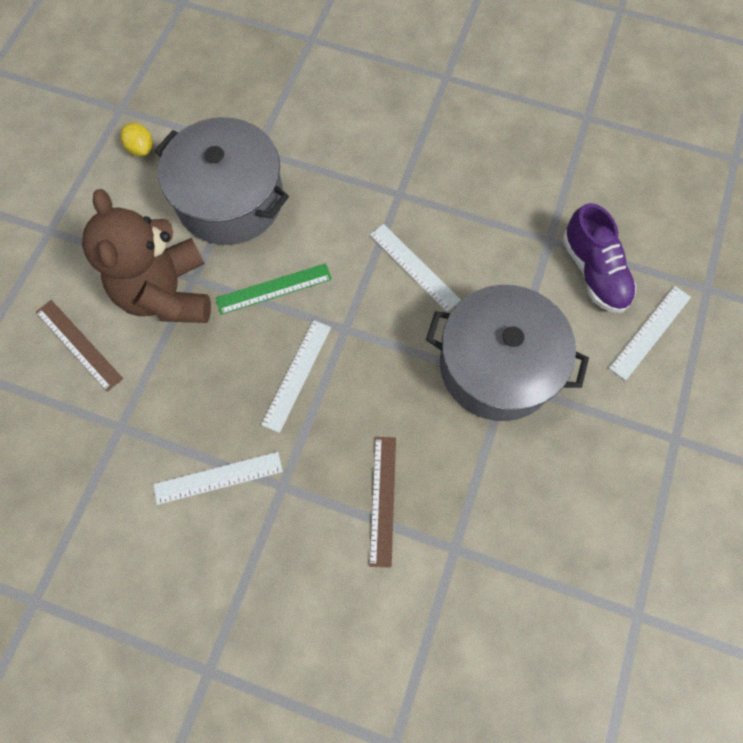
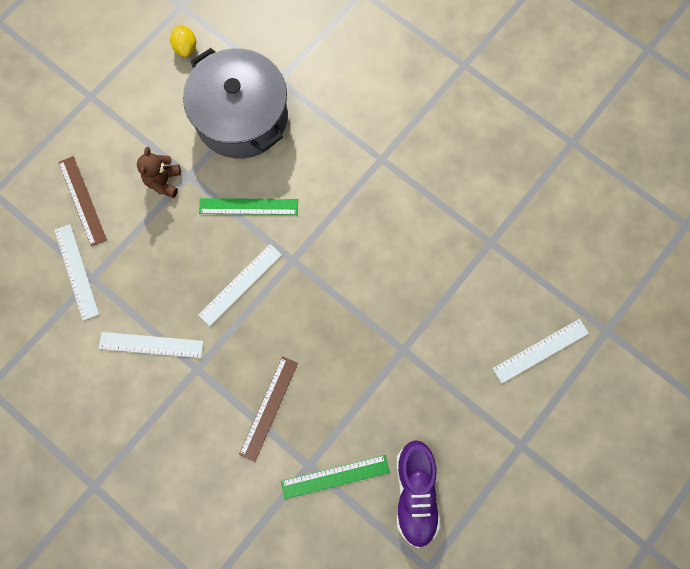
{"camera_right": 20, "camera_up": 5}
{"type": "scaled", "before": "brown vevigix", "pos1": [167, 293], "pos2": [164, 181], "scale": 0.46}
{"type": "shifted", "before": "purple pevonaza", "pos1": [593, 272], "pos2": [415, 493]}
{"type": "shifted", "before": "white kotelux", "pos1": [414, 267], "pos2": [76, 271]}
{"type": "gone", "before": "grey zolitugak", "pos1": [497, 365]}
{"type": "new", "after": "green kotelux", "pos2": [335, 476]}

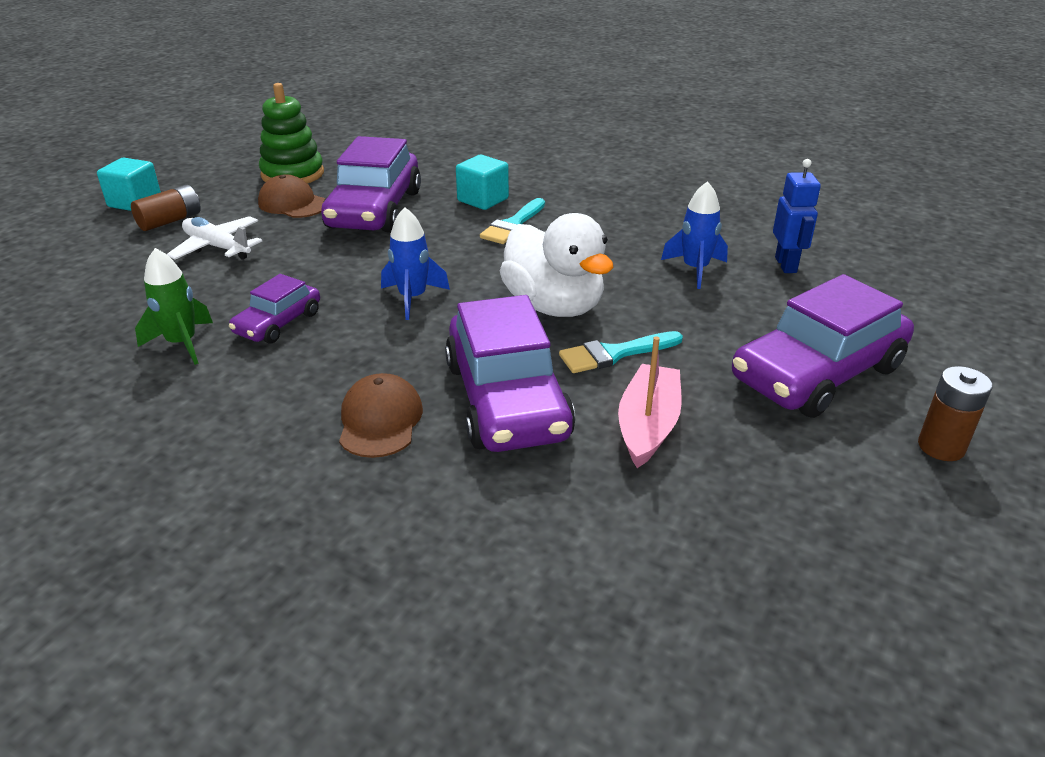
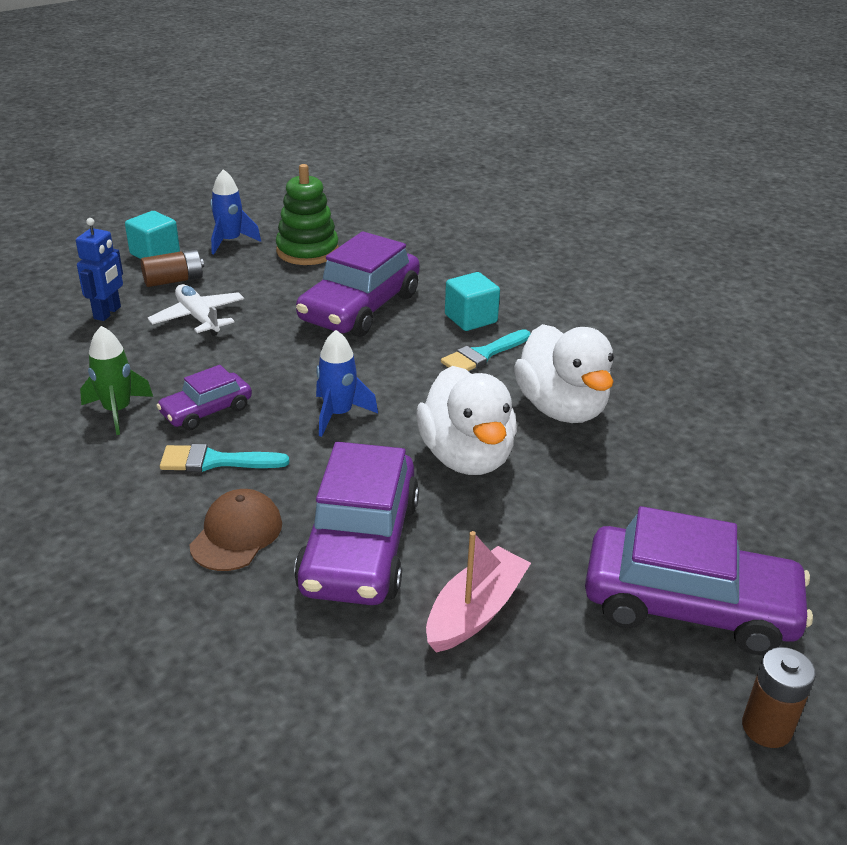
{"camera_right": 20, "camera_up": 0}
{"type": "shifted", "before": "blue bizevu", "pos1": [786, 265], "pos2": [108, 313]}
{"type": "gone", "before": "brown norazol", "pos1": [293, 203]}
{"type": "shifted", "before": "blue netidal", "pos1": [695, 269], "pos2": [230, 241]}
{"type": "rotated", "before": "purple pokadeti", "pos1": [817, 373], "pos2": [689, 605], "turn": -150}
{"type": "shifted", "before": "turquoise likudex", "pos1": [614, 354], "pos2": [216, 461]}
{"type": "new", "after": "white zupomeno", "pos2": [561, 408]}

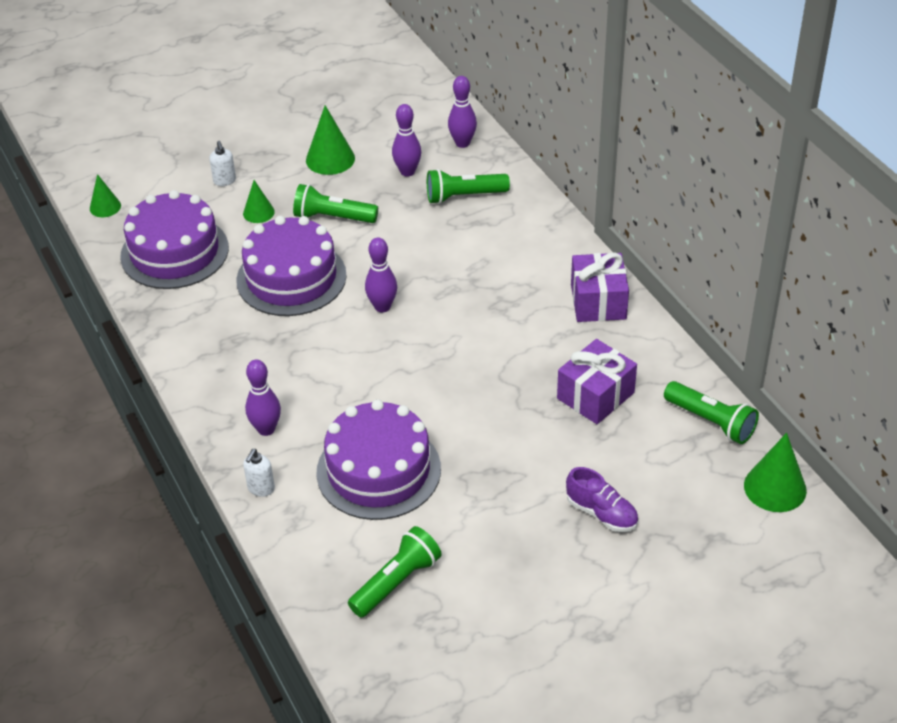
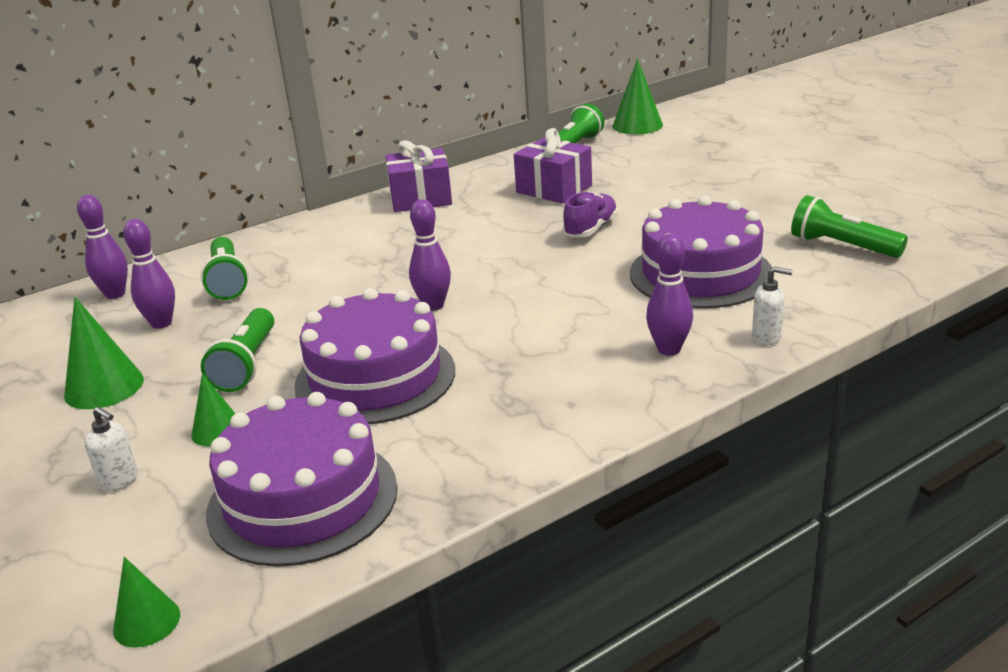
{"camera_right": -95, "camera_up": -15}
{"type": "rotated", "before": "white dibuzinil", "pos1": [225, 181], "pos2": [119, 480], "turn": 60}
{"type": "shifted", "before": "purple pevonaza", "pos1": [601, 513], "pos2": [591, 229]}

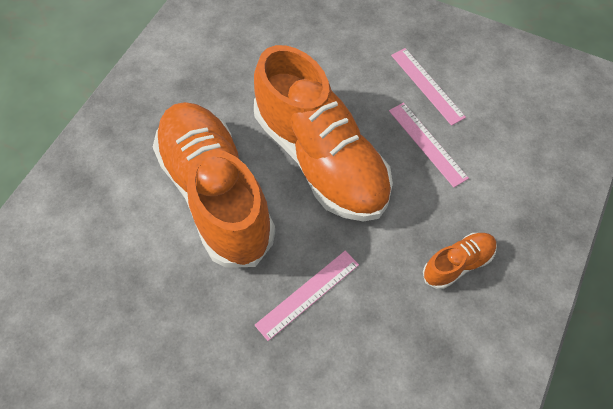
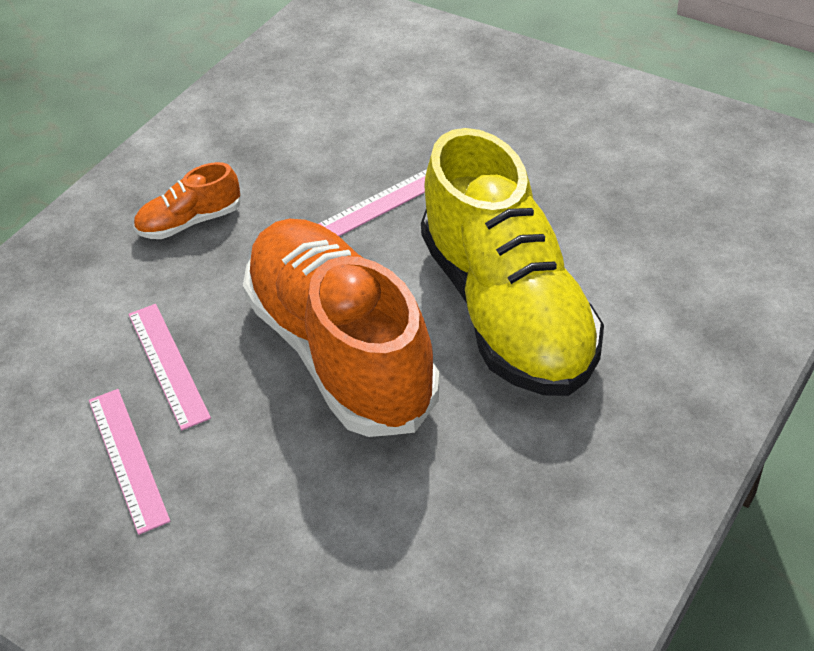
{"camera_right": -170, "camera_up": -15}
{"type": "repainted", "before": "orange pevonaza", "after": "yellow pevonaza", "pos1": [215, 194], "pos2": [507, 310]}

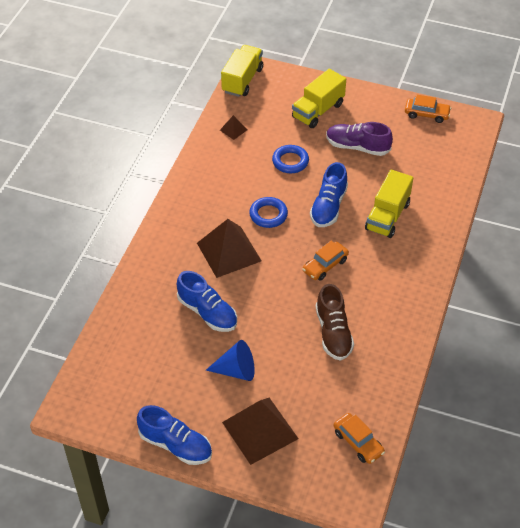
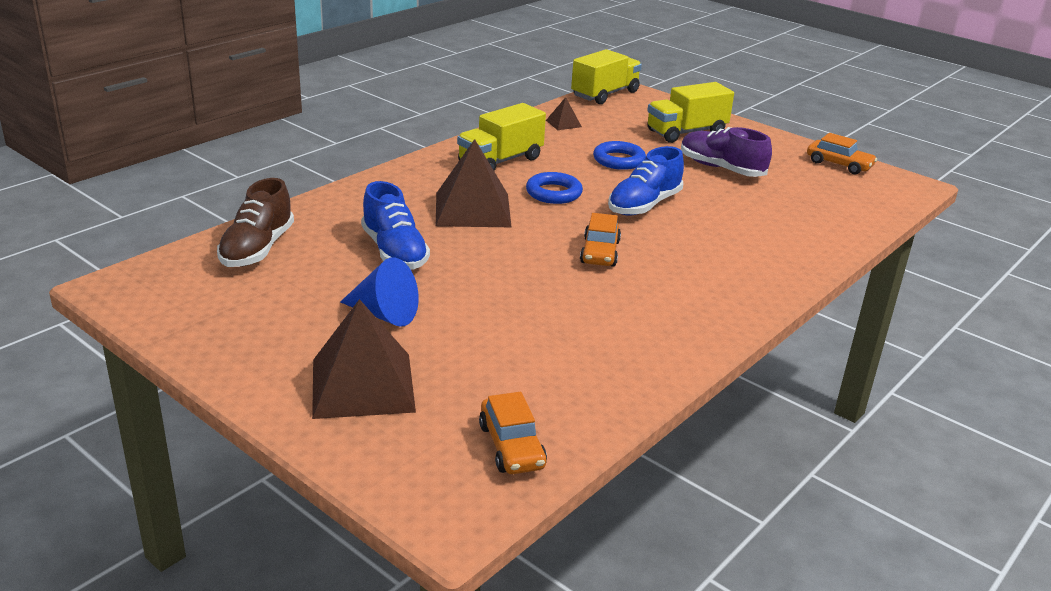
{"camera_right": 20, "camera_up": -20}
{"type": "shifted", "before": "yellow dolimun", "pos1": [387, 216], "pos2": [500, 161]}
{"type": "rotated", "before": "orange pokadeti", "pos1": [325, 265], "pos2": [600, 252], "turn": -60}
{"type": "shifted", "before": "brown pevonaza", "pos1": [333, 333], "pos2": [257, 249]}
{"type": "gone", "before": "blue pevonaza", "pos1": [175, 445]}

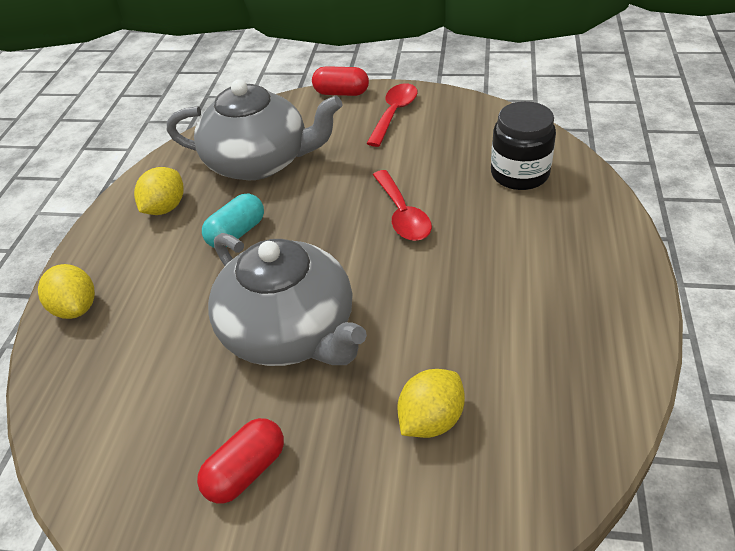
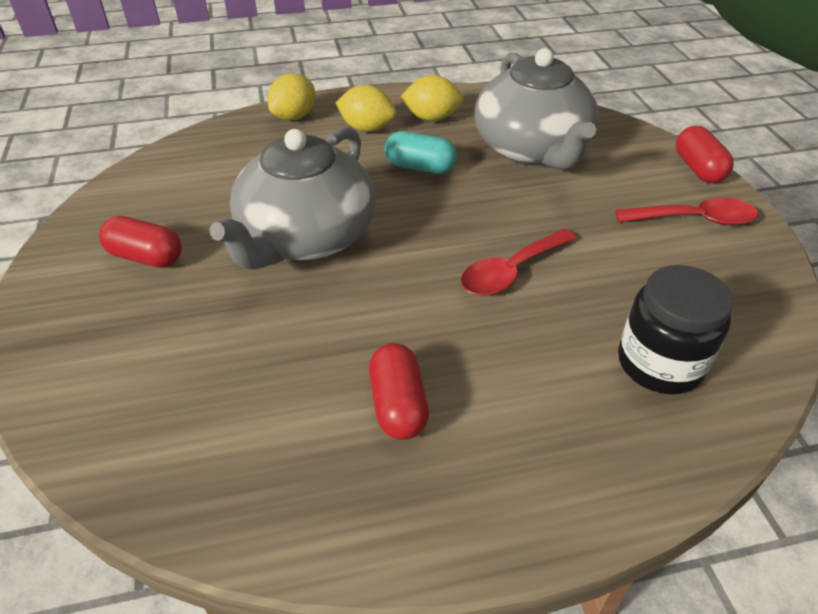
{"camera_right": 65, "camera_up": 0}
{"type": "shifted", "before": "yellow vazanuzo", "pos1": [431, 420], "pos2": [367, 128]}
{"type": "new", "after": "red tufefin", "pos2": [398, 405]}

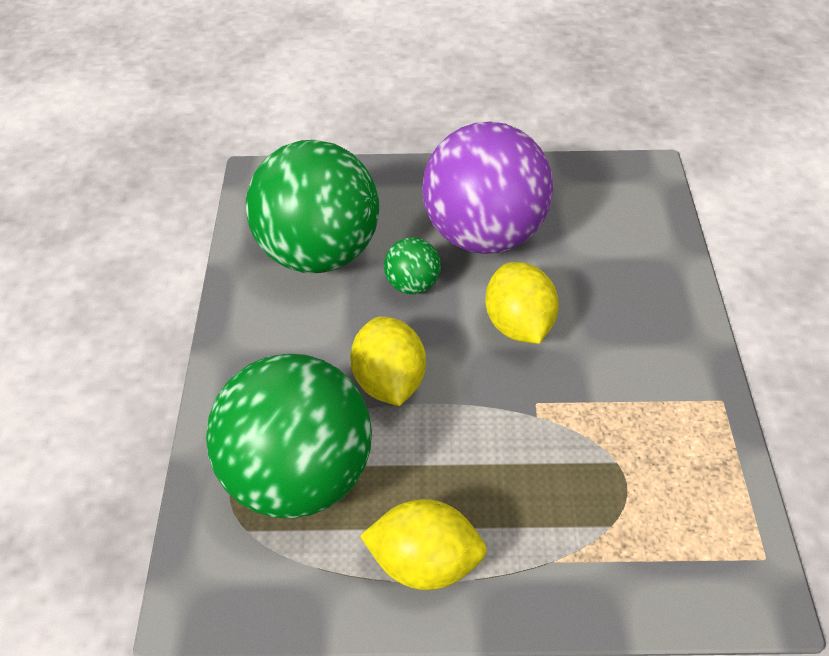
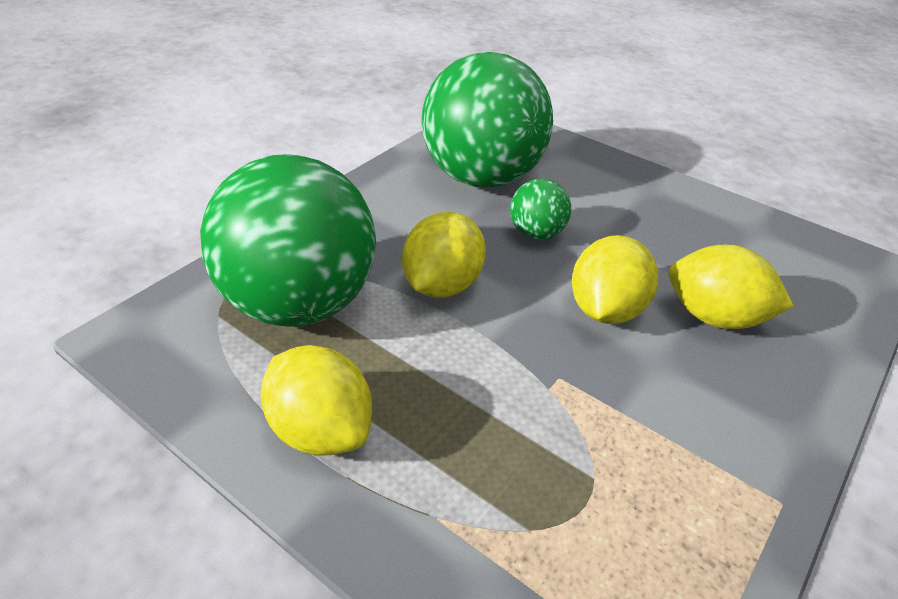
{"camera_right": 35, "camera_up": -10}
{"type": "gone", "before": "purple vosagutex", "pos1": [483, 234]}
{"type": "new", "after": "yellow vazanuzo", "pos2": [715, 317]}

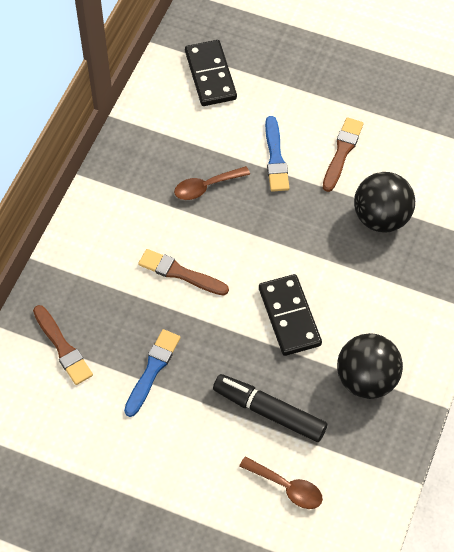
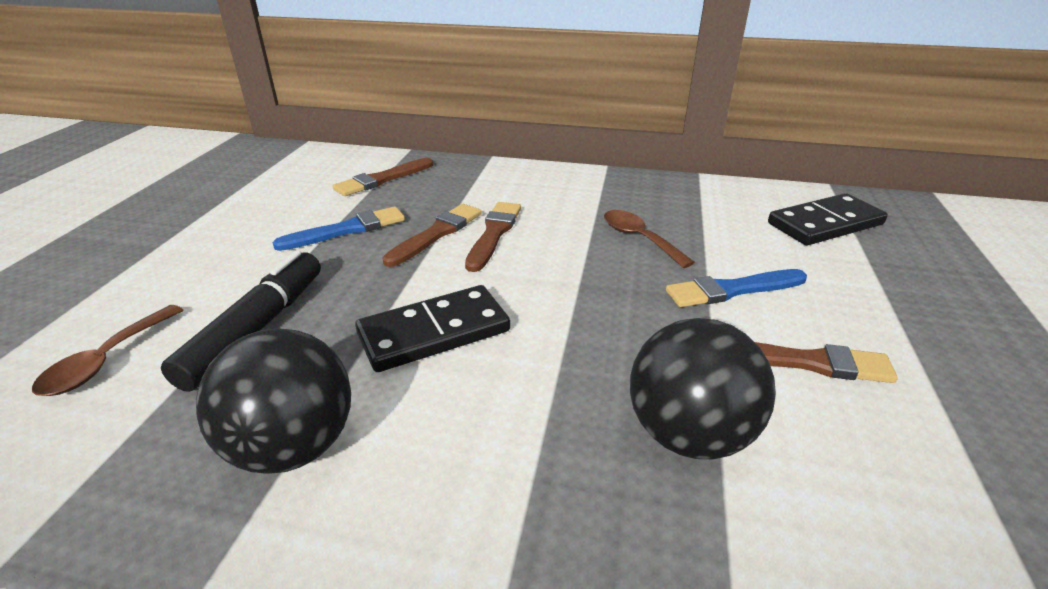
{"camera_right": 80, "camera_up": -25}
{"type": "rotated", "before": "blue likudex", "pos1": [152, 370], "pos2": [346, 230], "turn": -45}
{"type": "new", "after": "brown likudex", "pos2": [436, 234]}

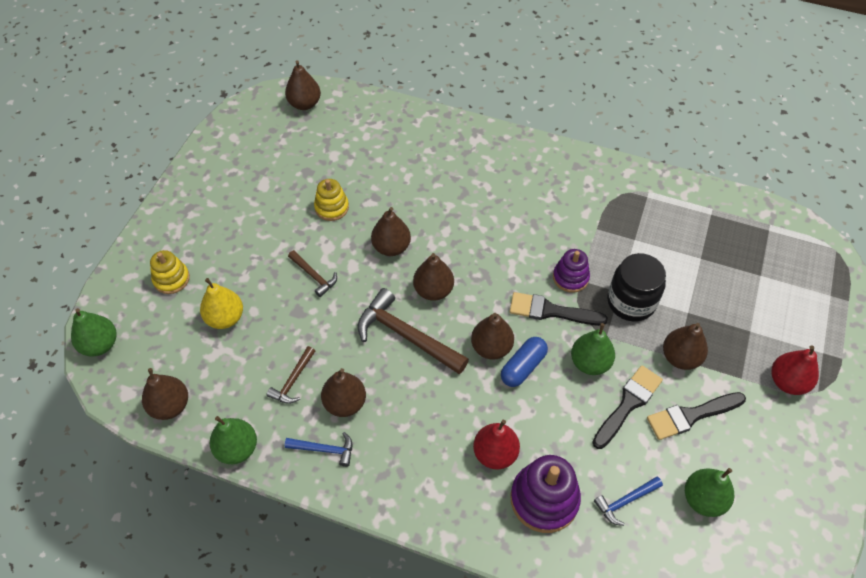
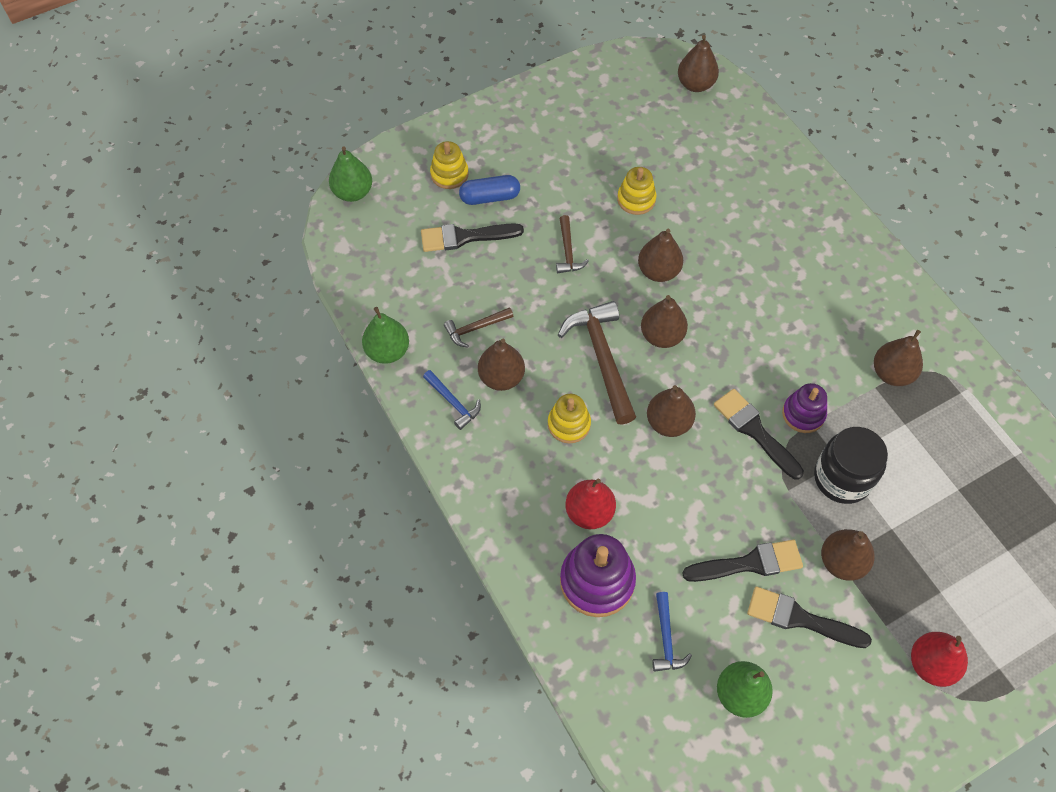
{"camera_right": 40, "camera_up": 5}
{"type": "swapped", "before": "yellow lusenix", "after": "black likudex", "pos1": [225, 318], "pos2": [465, 237]}
{"type": "gone", "before": "green lusenix", "pos1": [590, 363]}
{"type": "shifted", "before": "blue tufefin", "pos1": [523, 367], "pos2": [490, 197]}
{"type": "shifted", "before": "brown lusenix", "pos1": [170, 406], "pos2": [892, 373]}
{"type": "rotated", "before": "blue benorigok", "pos1": [625, 501], "pos2": [666, 639], "turn": -105}
{"type": "new", "after": "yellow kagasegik", "pos2": [569, 424]}

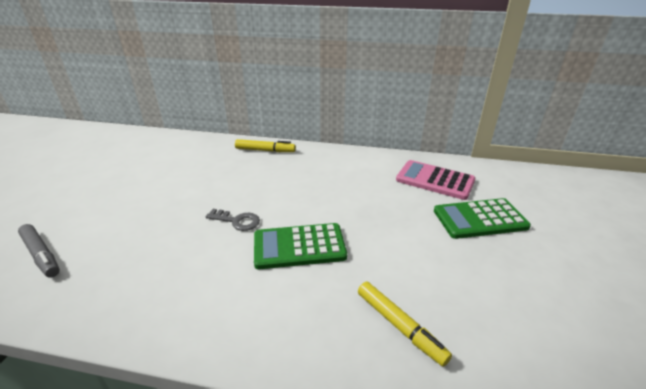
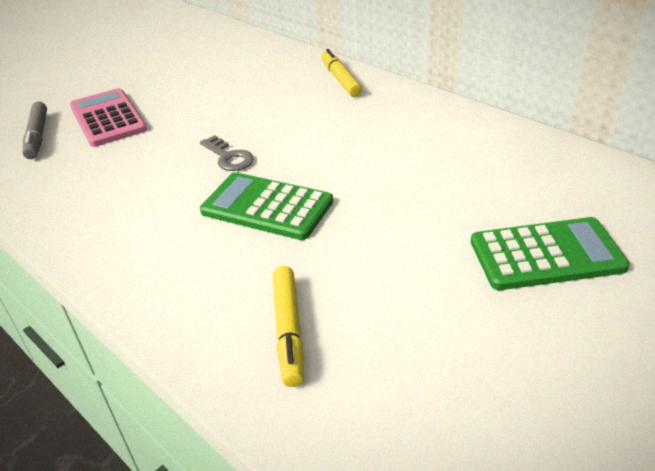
{"camera_right": 35, "camera_up": 5}
{"type": "rotated", "before": "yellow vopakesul", "pos1": [265, 150], "pos2": [340, 79], "turn": -150}
{"type": "shifted", "before": "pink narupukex", "pos1": [435, 180], "pos2": [108, 118]}
{"type": "rotated", "before": "green narupukex", "pos1": [480, 219], "pos2": [546, 255], "turn": 150}

